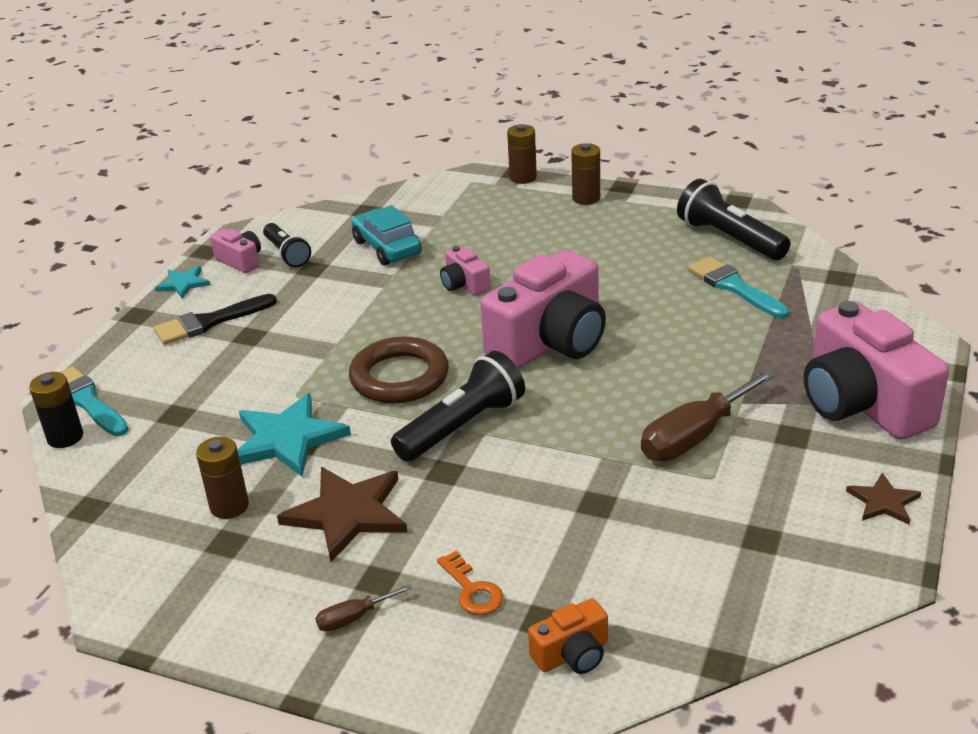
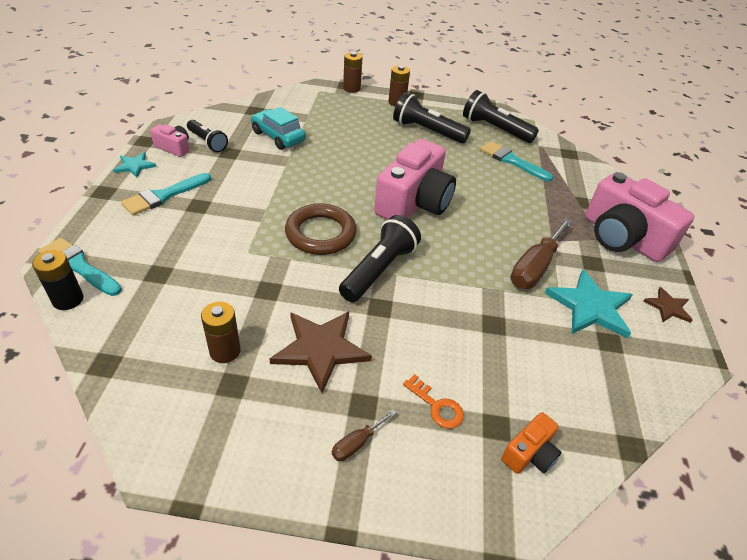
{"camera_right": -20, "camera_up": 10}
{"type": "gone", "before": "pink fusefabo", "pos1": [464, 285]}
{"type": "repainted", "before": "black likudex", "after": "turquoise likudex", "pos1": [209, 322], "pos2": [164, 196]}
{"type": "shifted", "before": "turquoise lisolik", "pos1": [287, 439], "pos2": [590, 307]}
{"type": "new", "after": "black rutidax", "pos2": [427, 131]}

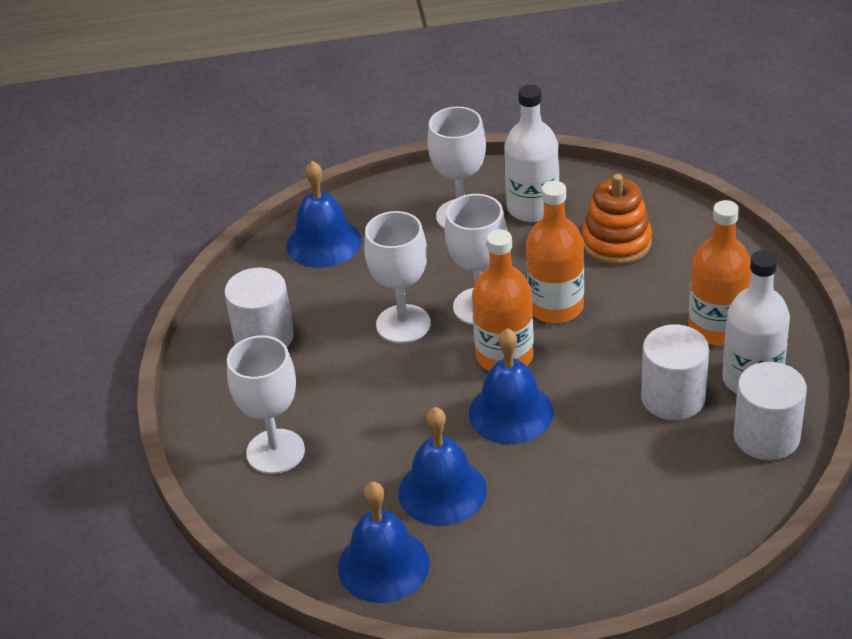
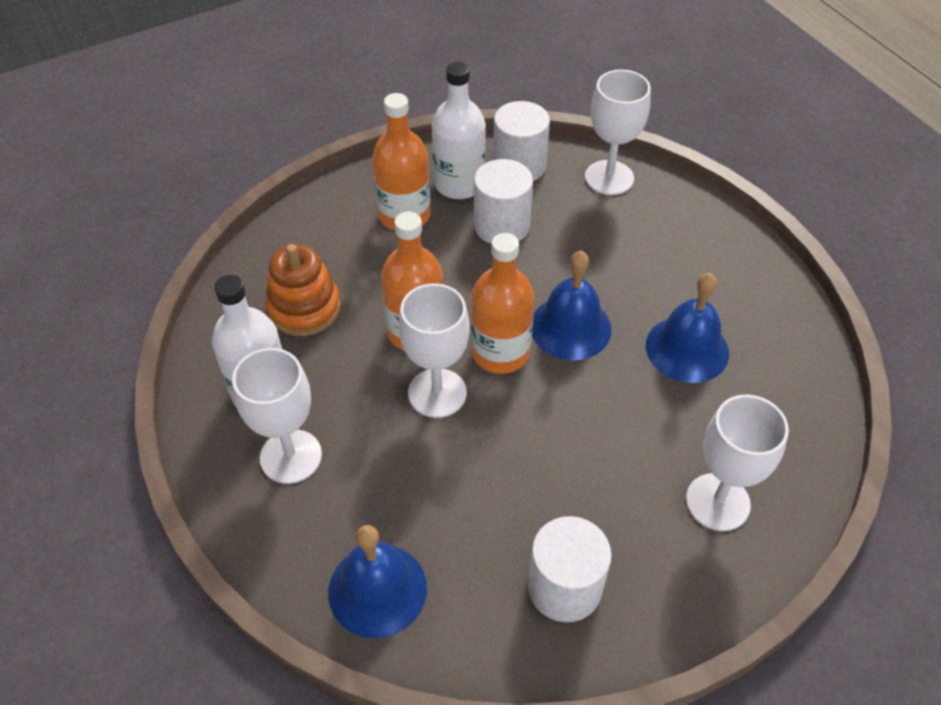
{"camera_right": -115, "camera_up": 10}
{"type": "shifted", "before": "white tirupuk", "pos1": [403, 324], "pos2": [609, 178]}
{"type": "gone", "before": "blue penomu", "pos1": [383, 565]}

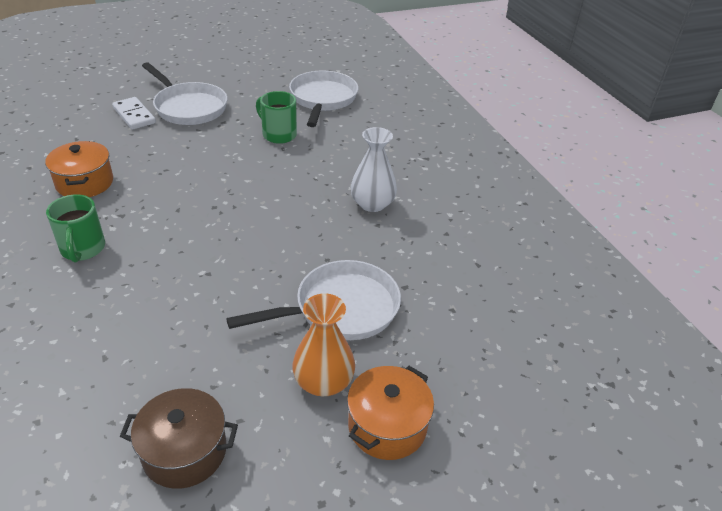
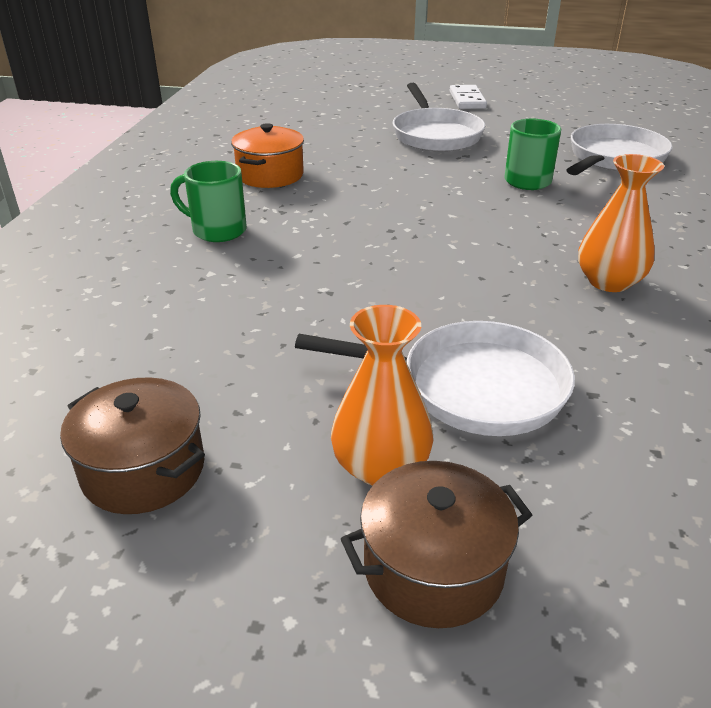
{"camera_right": 35, "camera_up": -5}
{"type": "shifted", "before": "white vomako", "pos1": [134, 115], "pos2": [467, 100]}
{"type": "repainted", "before": "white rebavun", "after": "orange rebavun", "pos1": [372, 204], "pos2": [609, 281]}
{"type": "rotated", "before": "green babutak", "pos1": [83, 249], "pos2": [217, 230], "turn": 90}
{"type": "repainted", "before": "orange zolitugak", "after": "brown zolitugak", "pos1": [387, 426], "pos2": [433, 568]}

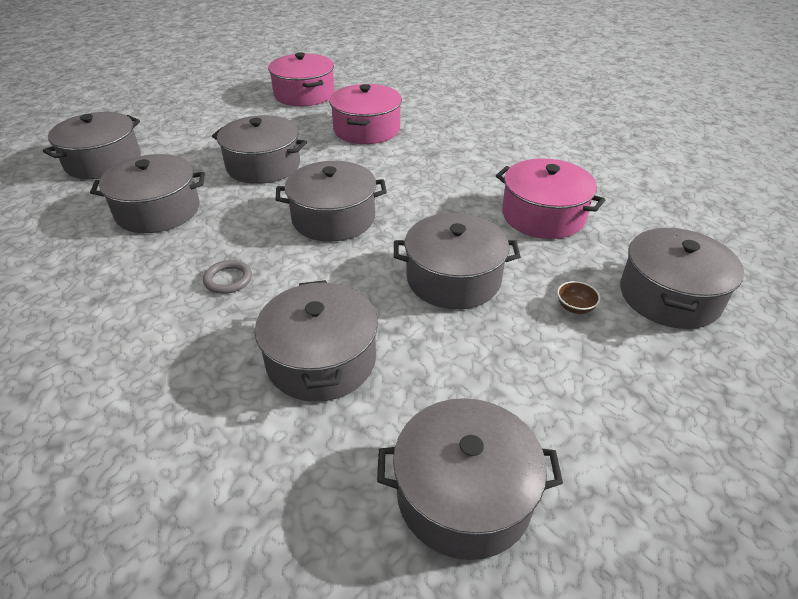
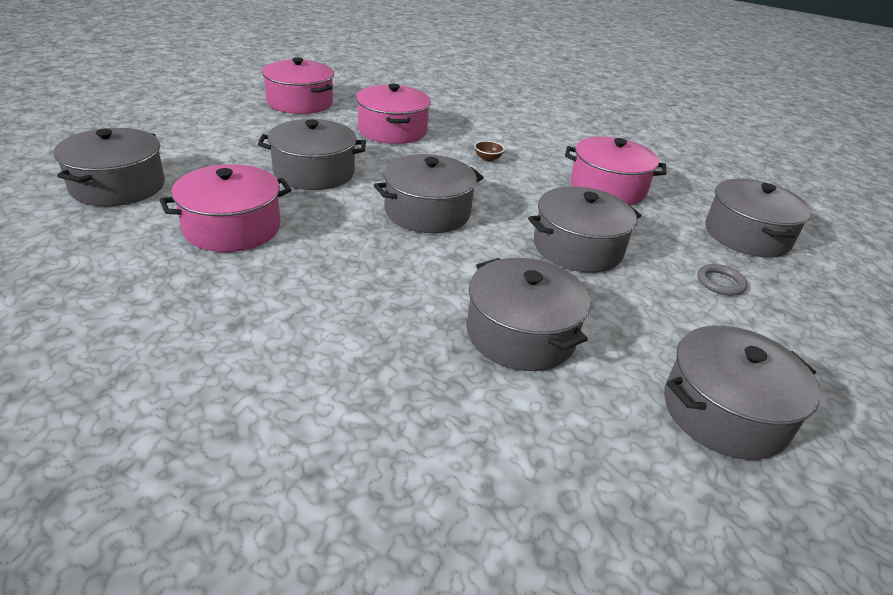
{"camera_right": -25, "camera_up": -5}
{"type": "repainted", "before": "grey zolitugak", "after": "pink zolitugak", "pos1": [158, 210], "pos2": [232, 227]}
{"type": "shifted", "before": "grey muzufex", "pos1": [228, 279], "pos2": [720, 283]}
{"type": "shifted", "before": "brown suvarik", "pos1": [575, 307], "pos2": [488, 159]}

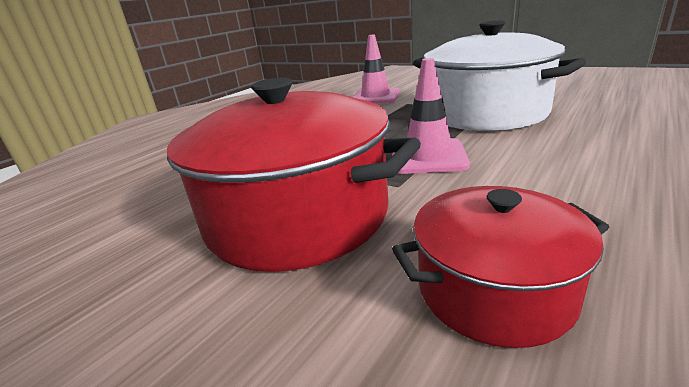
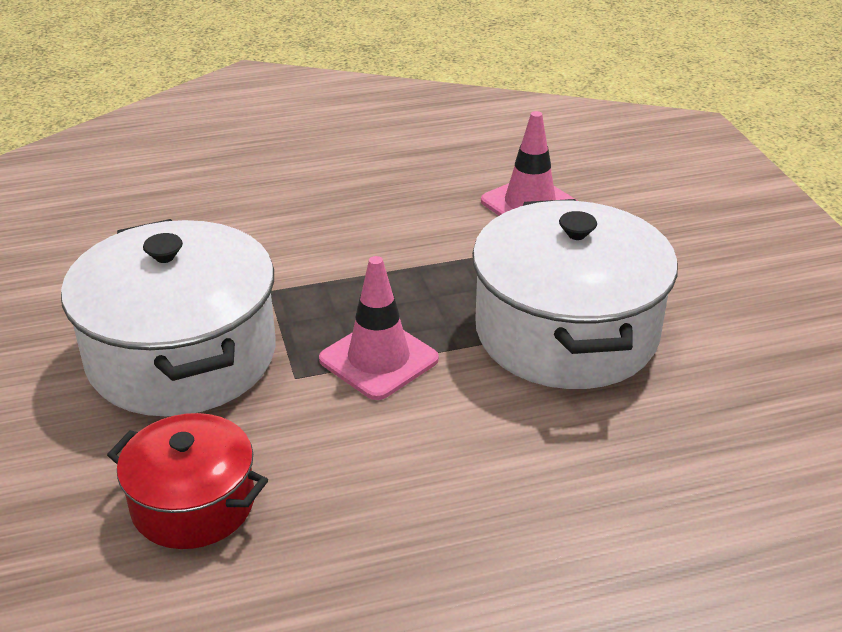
{"camera_right": 35, "camera_up": 10}
{"type": "repainted", "before": "red zolitugak", "after": "white zolitugak", "pos1": [297, 216], "pos2": [182, 356]}

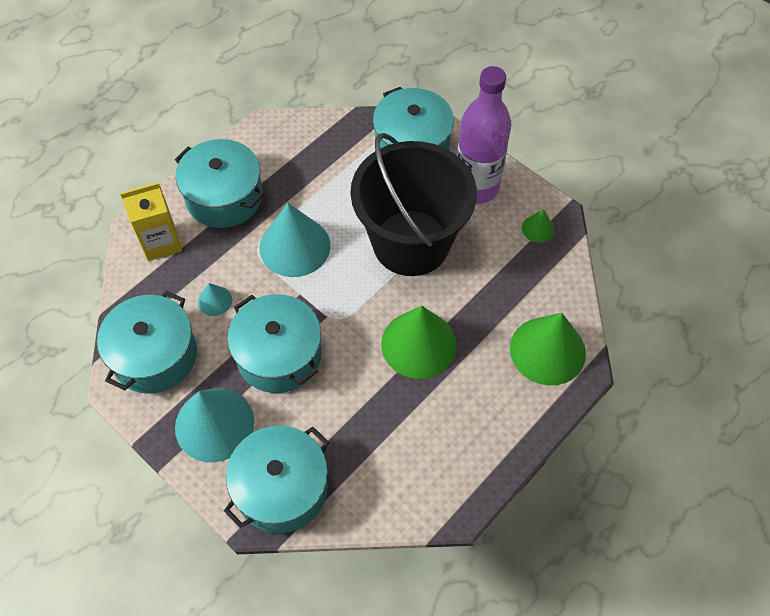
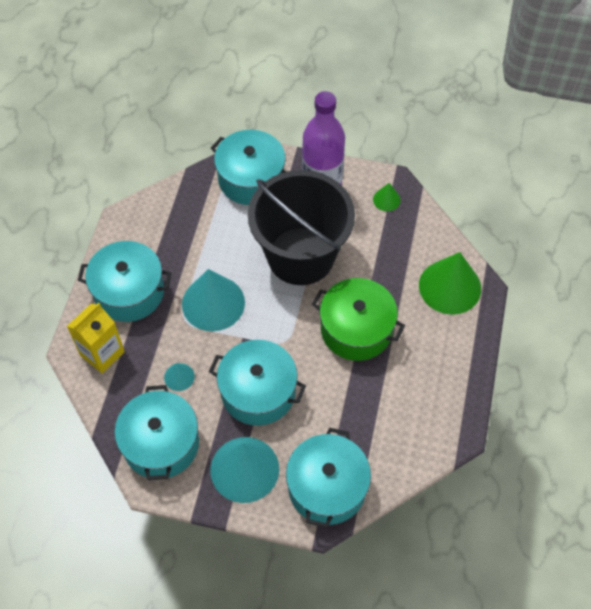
{"camera_right": -30, "camera_up": 0}
{"type": "swapped", "before": "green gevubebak", "after": "green zolitugak", "pos1": [418, 344], "pos2": [356, 329]}

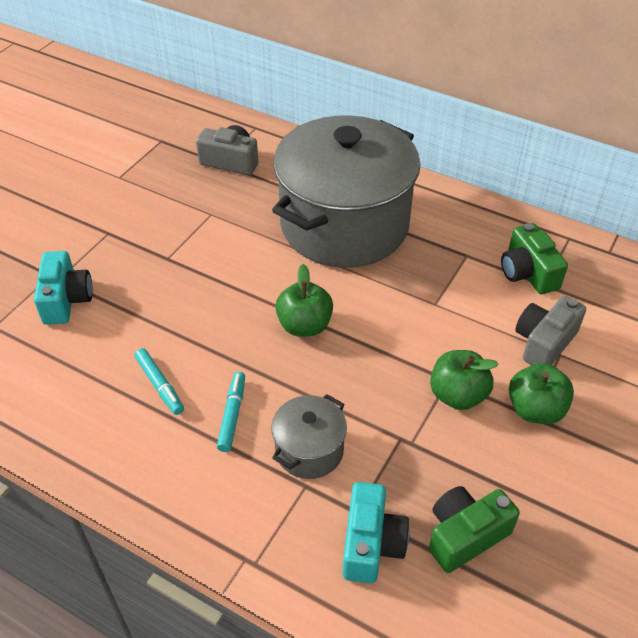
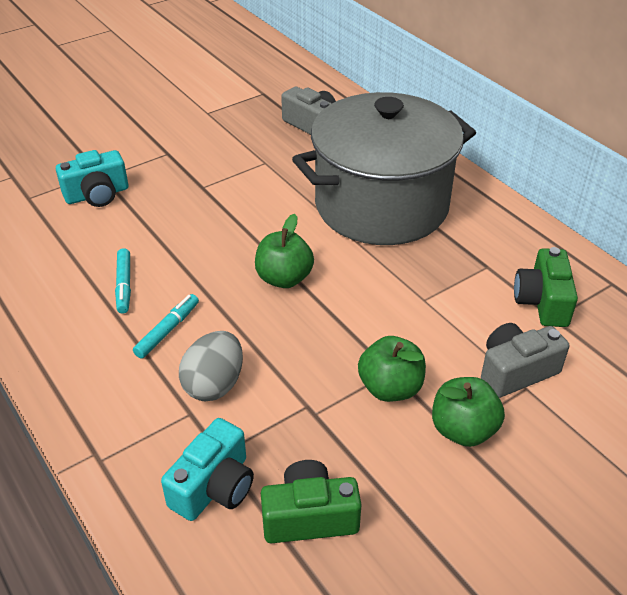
{"camera_right": 25, "camera_up": -5}
{"type": "rotated", "before": "turquoise fusefabo", "pos1": [66, 300], "pos2": [97, 195], "turn": 45}
{"type": "swapped", "before": "grey zolitugak", "after": "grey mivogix", "pos1": [309, 450], "pos2": [214, 384]}

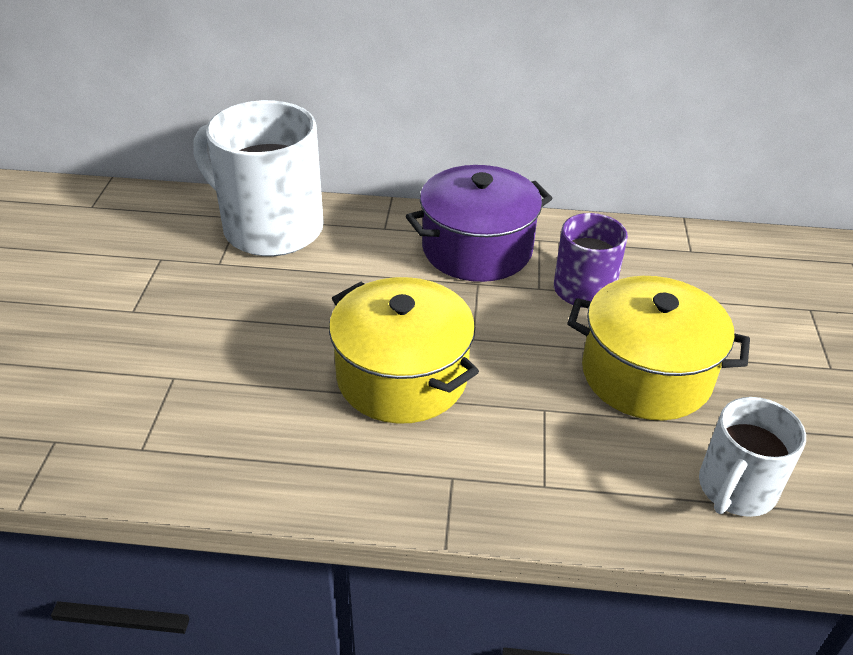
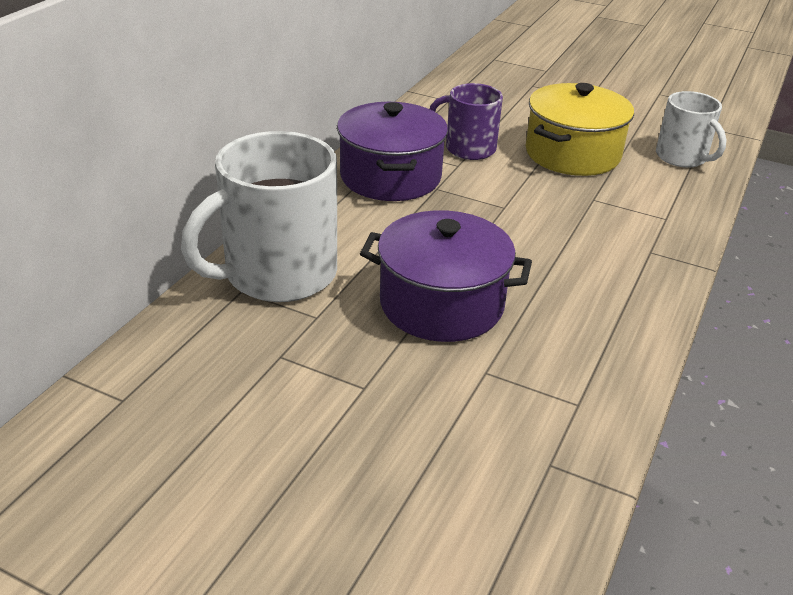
{"camera_right": -70, "camera_up": -5}
{"type": "gone", "before": "yellow zolitugak", "pos1": [402, 377]}
{"type": "new", "after": "purple zolitugak", "pos2": [441, 304]}

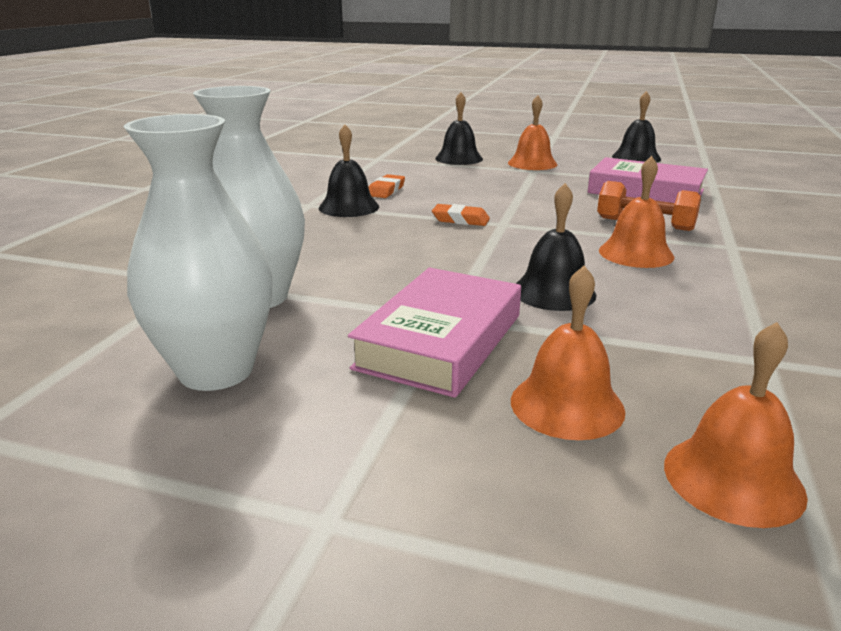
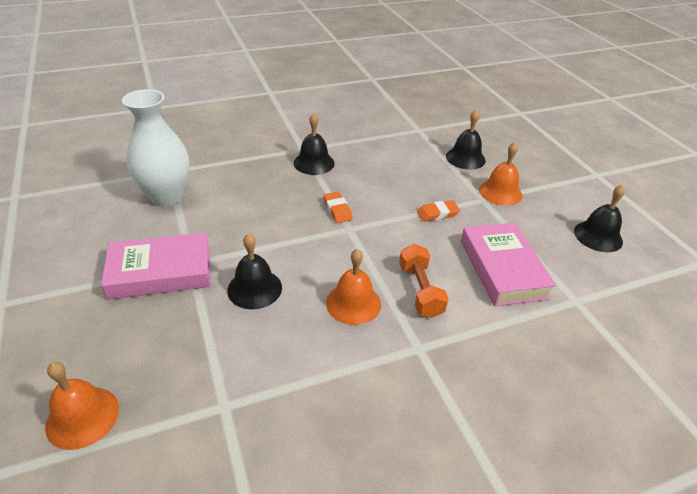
{"camera_right": 50, "camera_up": 15}
{"type": "gone", "before": "white rebavun", "pos1": [216, 371]}
{"type": "shifted", "before": "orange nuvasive", "pos1": [386, 190], "pos2": [437, 214]}
{"type": "gone", "before": "orange penomu", "pos1": [567, 405]}

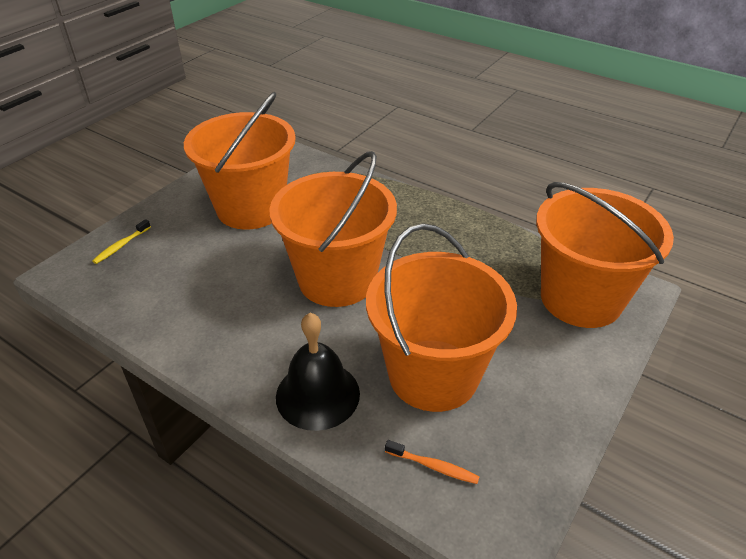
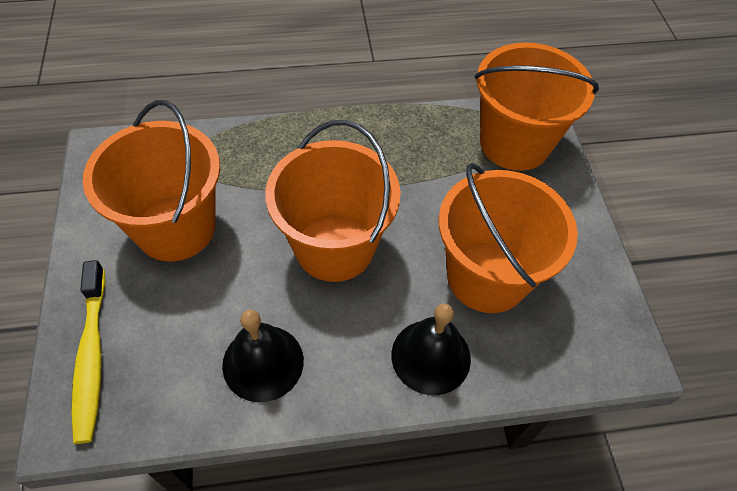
{"camera_right": -45, "camera_up": 15}
{"type": "scaled", "before": "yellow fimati", "pos1": [121, 246], "pos2": [91, 357], "scale": 2.18}
{"type": "gone", "before": "orange fimati", "pos1": [434, 466]}
{"type": "new", "after": "black penomu", "pos2": [263, 362]}

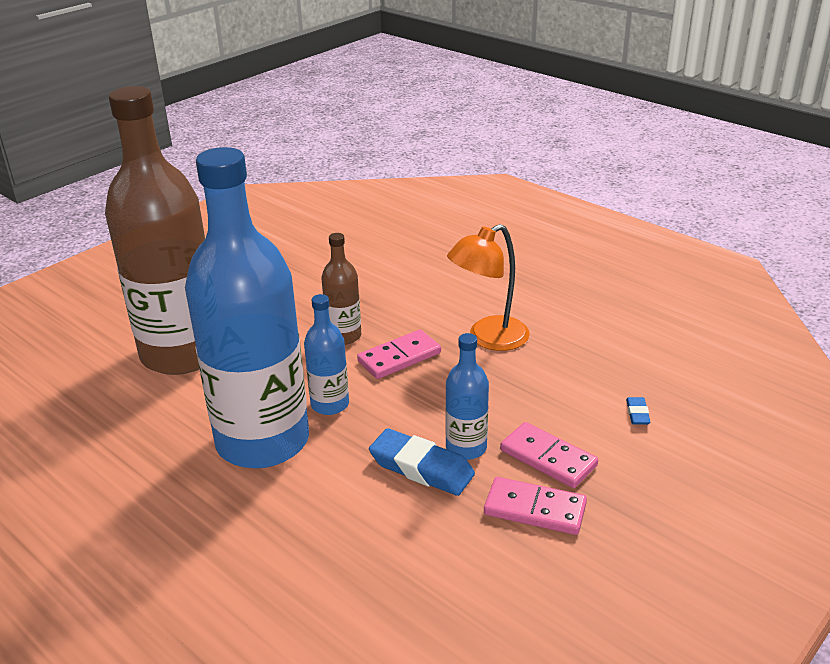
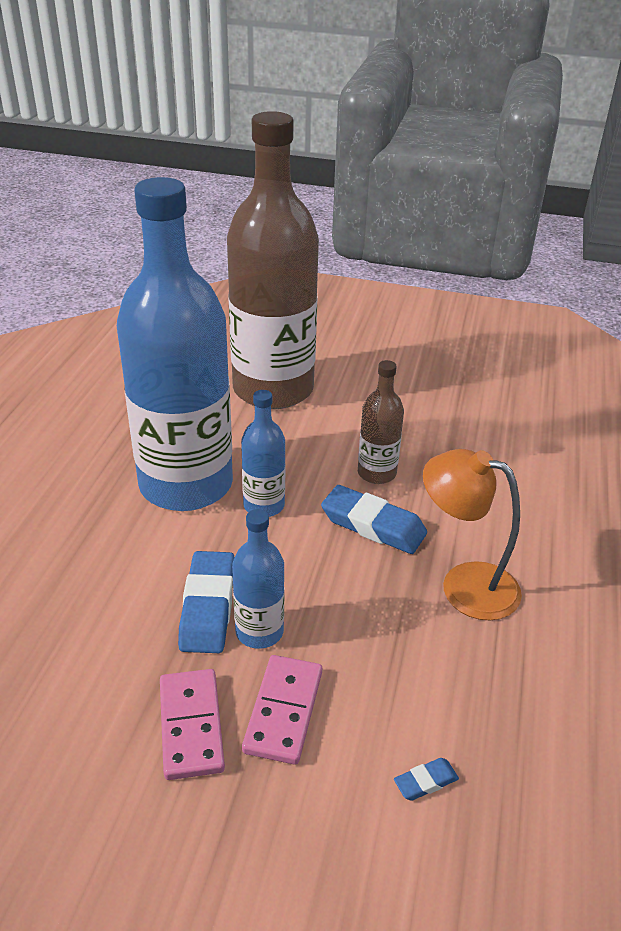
{"camera_right": 60, "camera_up": 5}
{"type": "swapped", "before": "pink vomako", "after": "blue nuvasive", "pos1": [399, 357], "pos2": [373, 525]}

